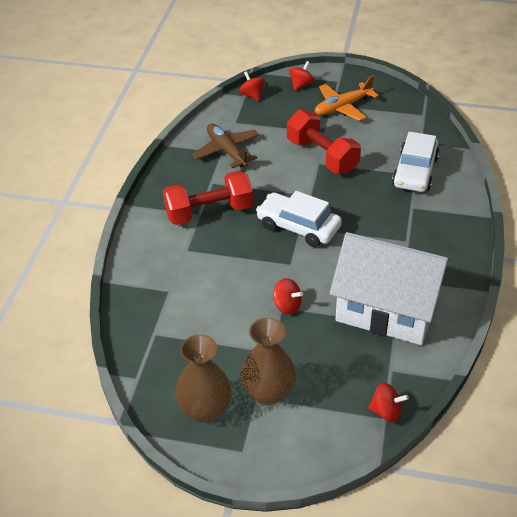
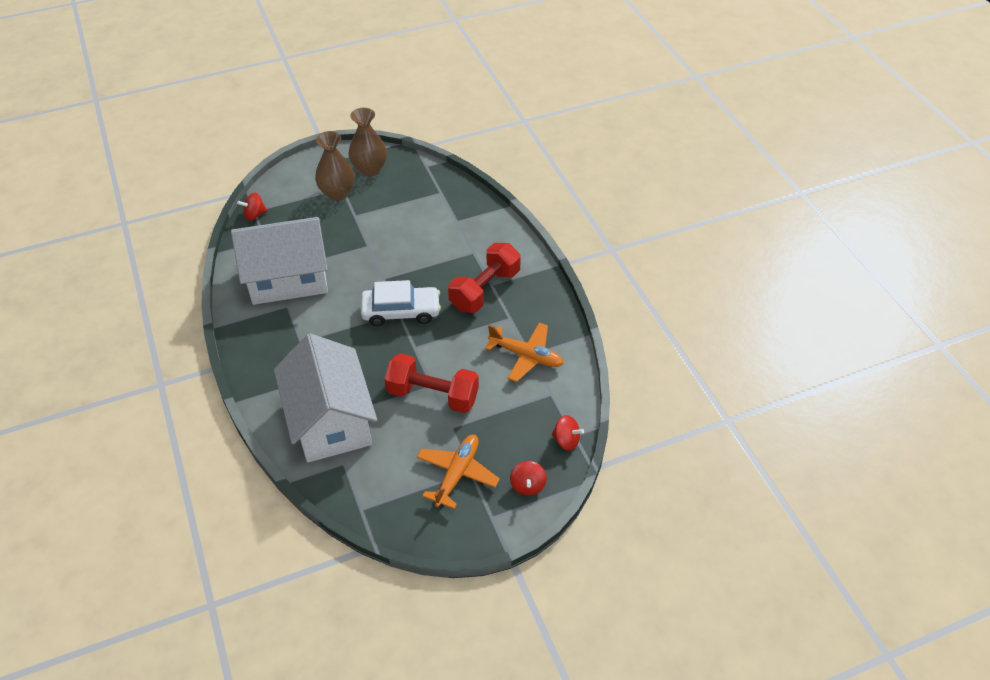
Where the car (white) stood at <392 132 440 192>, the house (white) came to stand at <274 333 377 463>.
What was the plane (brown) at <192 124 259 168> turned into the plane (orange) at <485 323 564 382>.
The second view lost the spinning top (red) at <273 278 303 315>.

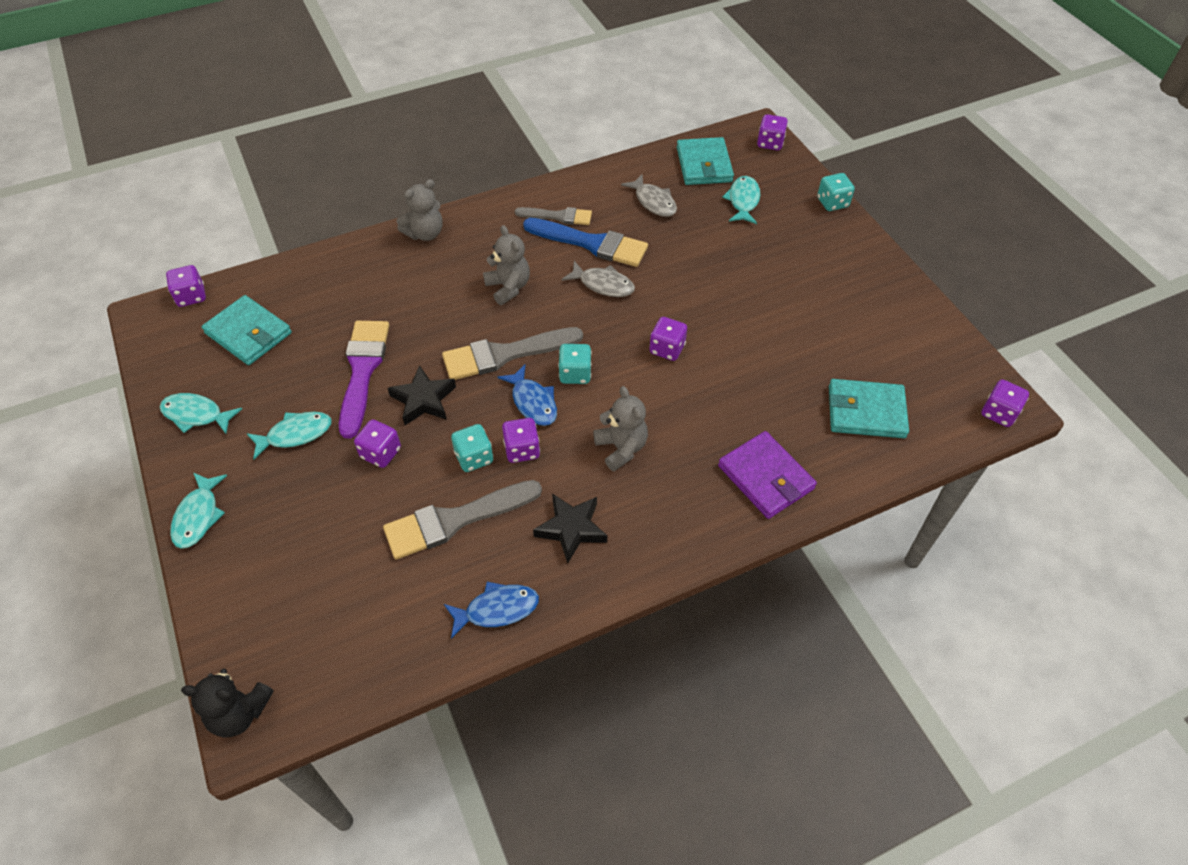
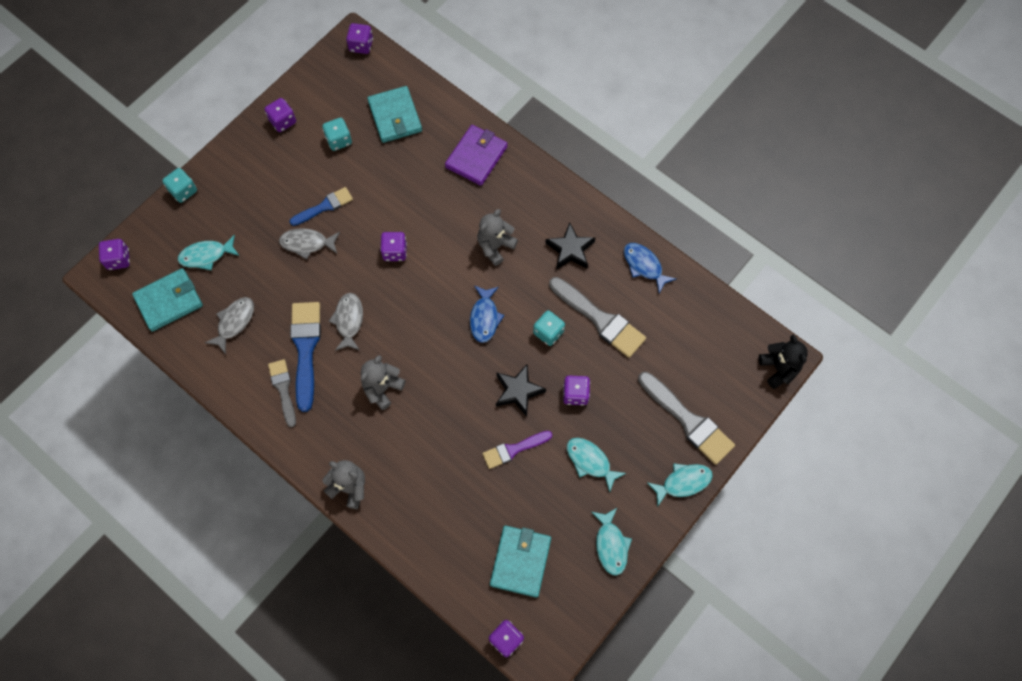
The dice (purple) ended up elsewhere, having gone from <502 418 540 463> to <265 98 296 132>.
The second view gained the fish (grey) at <279 228 340 260>.
The second view gained the brush (blue) at <290 187 353 226>.
The dice (turquoise) ended up elsewhere, having gone from <558 344 592 384> to <322 118 352 151>.
The fish (blue) at <498 365 557 426> ended up facing another way, 150 degrees clockwise from before.
The size of the brush (purple) at <339 321 389 438> changed by a factor of 0.61.
The brush (grey) ended up elsewhere, having gone from <442 327 583 380> to <638 372 735 465>.

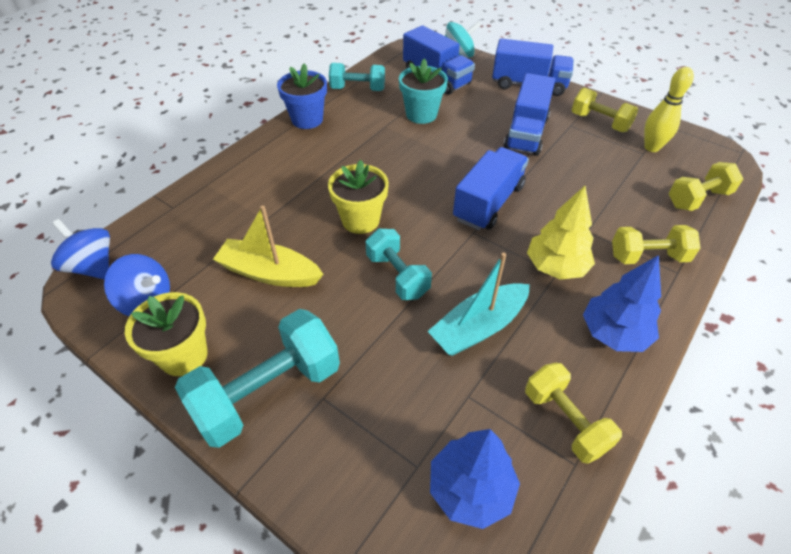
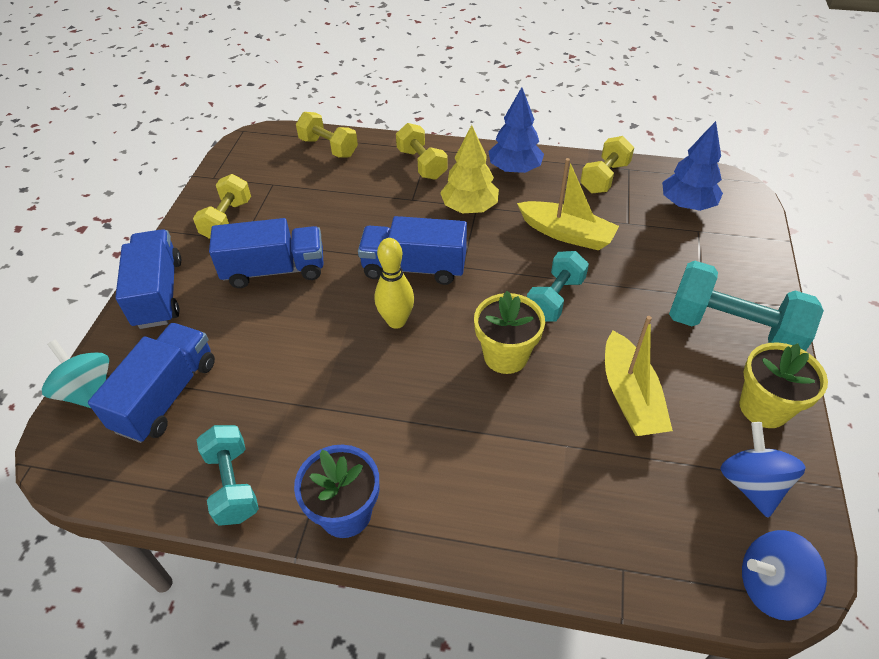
The bowling pin (yellow) ended up elsewhere, having gone from <644 67 694 152> to <375 238 414 329>.
What was the boat (turquoise) at <427 253 530 356> turned into the boat (yellow) at <517 158 619 251>.
The spinning top (blue) at <51 219 110 280> ended up facing another way, 75 degrees clockwise from before.
The second view lost the flower pot (turquoise) at <399 58 448 124>.

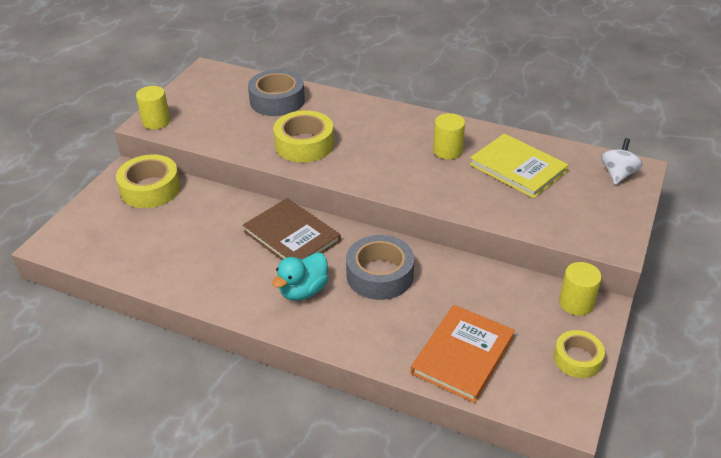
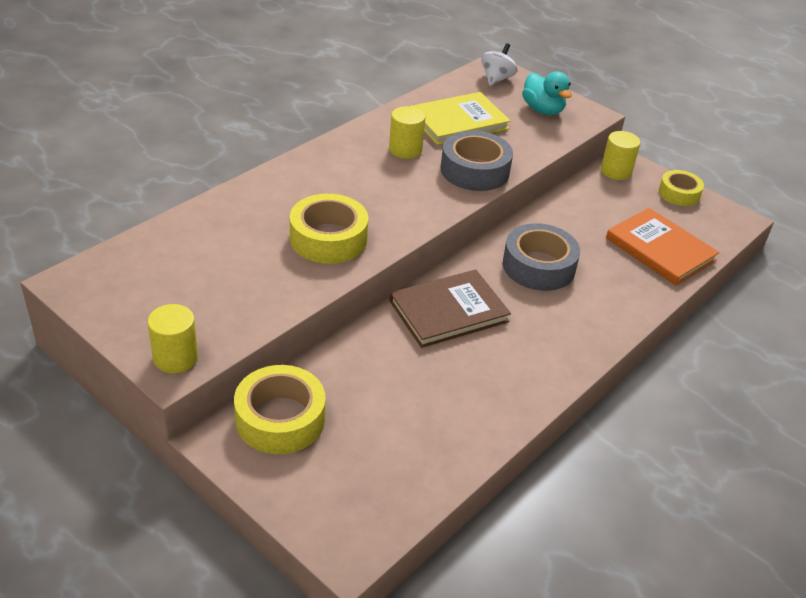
The tape (grey) ended up elsewhere, having gone from <248 69 305 116> to <441 131 513 191>.
The spinning top (white) at <601 138 642 185> ended up facing another way, 75 degrees clockwise from before.
The duck (turquoise) ended up elsewhere, having gone from <272 253 328 301> to <522 71 572 115>.

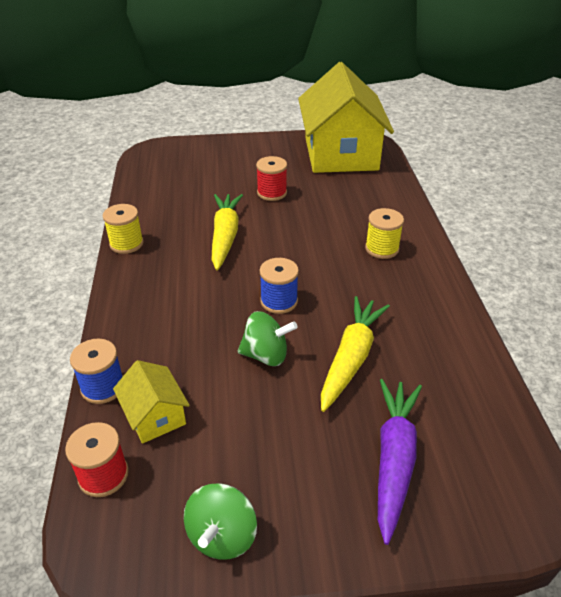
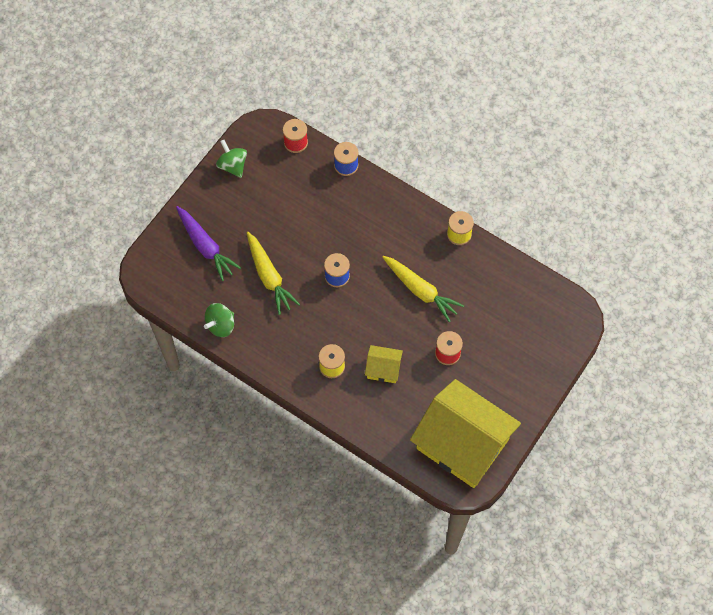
The spinning top (green) ended up elsewhere, having gone from <238 311 298 366> to <204 303 234 337>.
The house (yellow) ended up elsewhere, having gone from <113 360 190 444> to <365 345 403 383>.

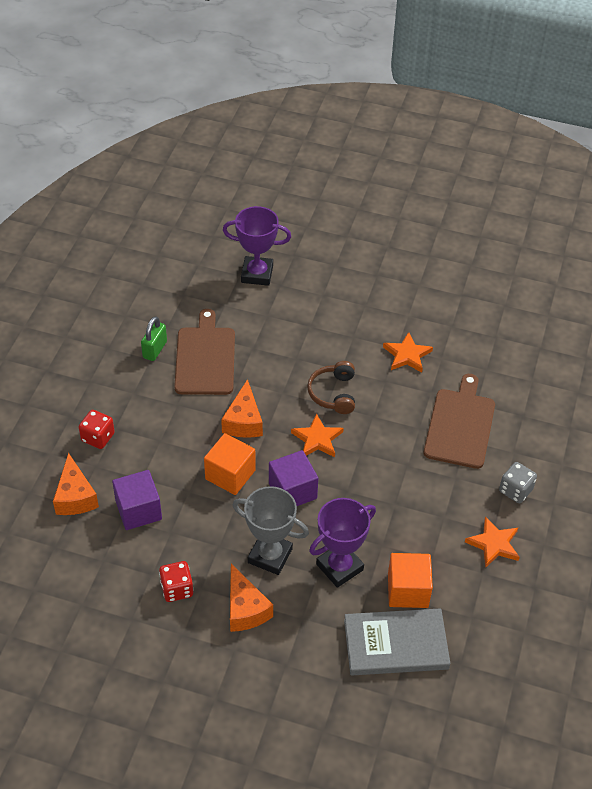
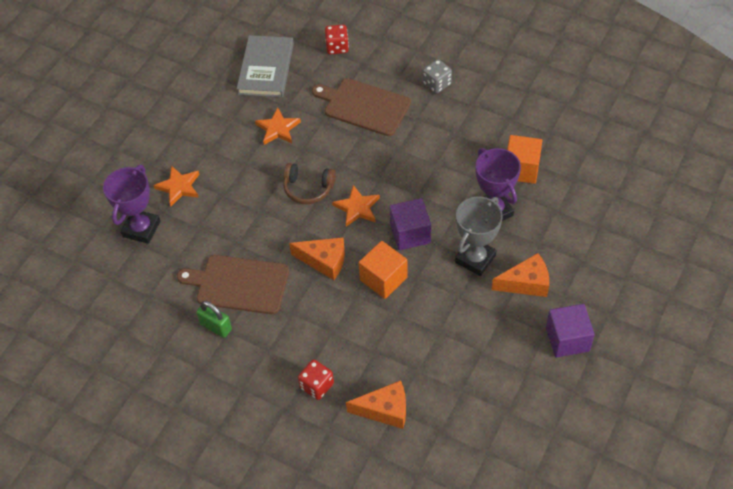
The star (orange) ended up elsewhere, having gone from <465 516 520 568> to <153 165 200 207>.
The book (grey) ended up elsewhere, having gone from <344 608 450 675> to <237 35 294 97>.
The dice (red) ended up elsewhere, having gone from <159 561 194 602> to <325 25 349 54>.
The cube (purple) ended up elsewhere, having gone from <112 470 162 530> to <546 304 595 358>.

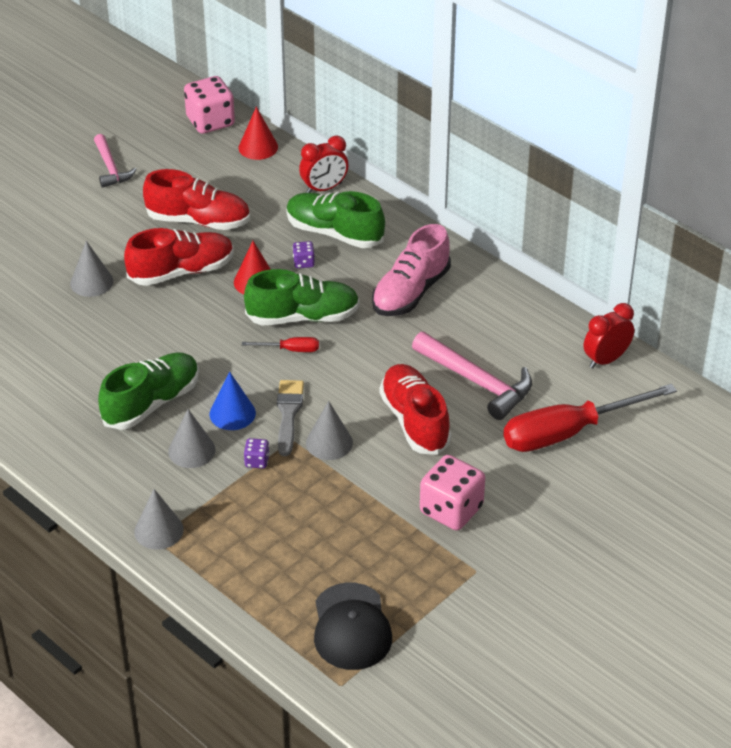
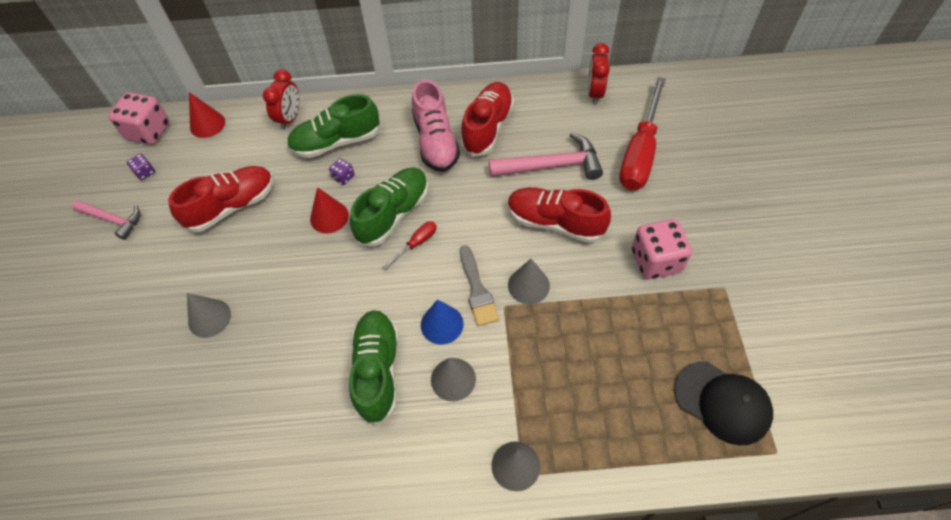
The dice (purple) ended up elsewhere, having gone from <244 438 269 469> to <127 154 155 180>.
The shoe (red) ended up elsewhere, having gone from <124 228 234 286> to <460 82 514 157>.
The brush (grey) at <277 380 304 456> ended up facing another way, 150 degrees counterclockwise from before.

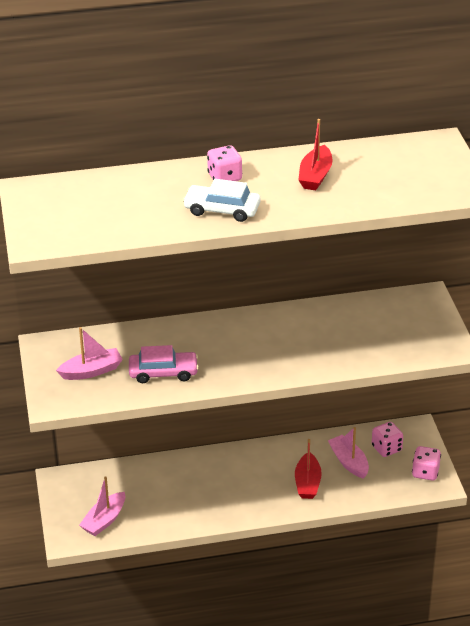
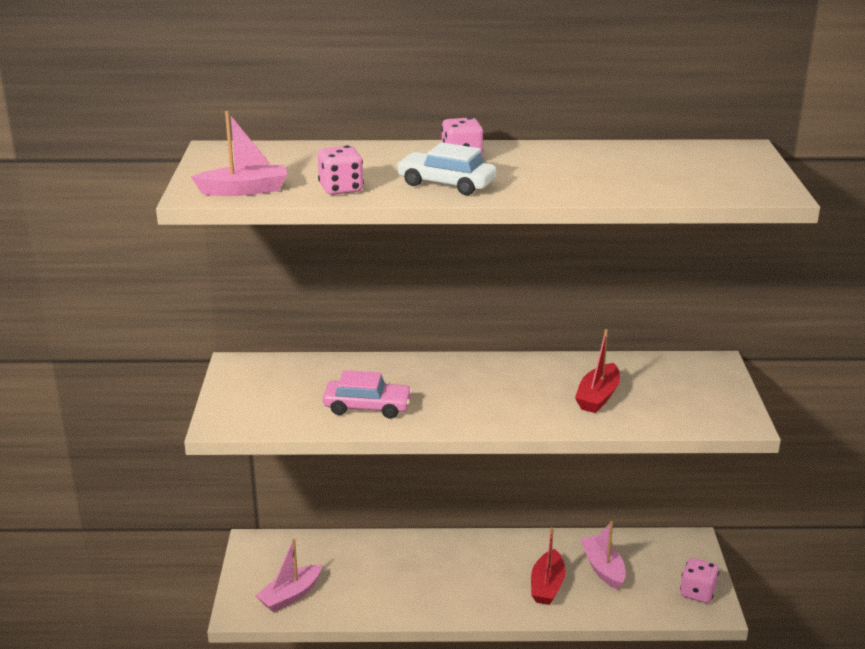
The boat (pink) ended up elsewhere, having gone from <56 327 123 380> to <191 111 288 196>.
The dice (pink) ended up elsewhere, having gone from <372 422 403 457> to <318 145 364 195>.
The boat (red) ended up elsewhere, having gone from <298 119 333 190> to <575 329 620 413>.

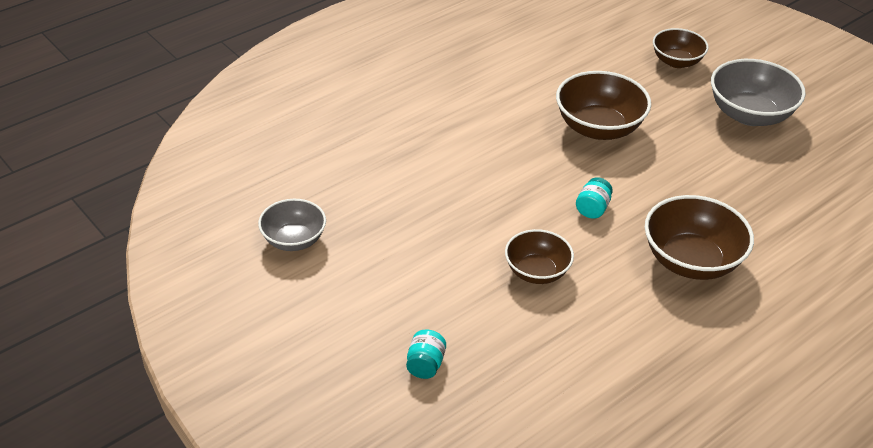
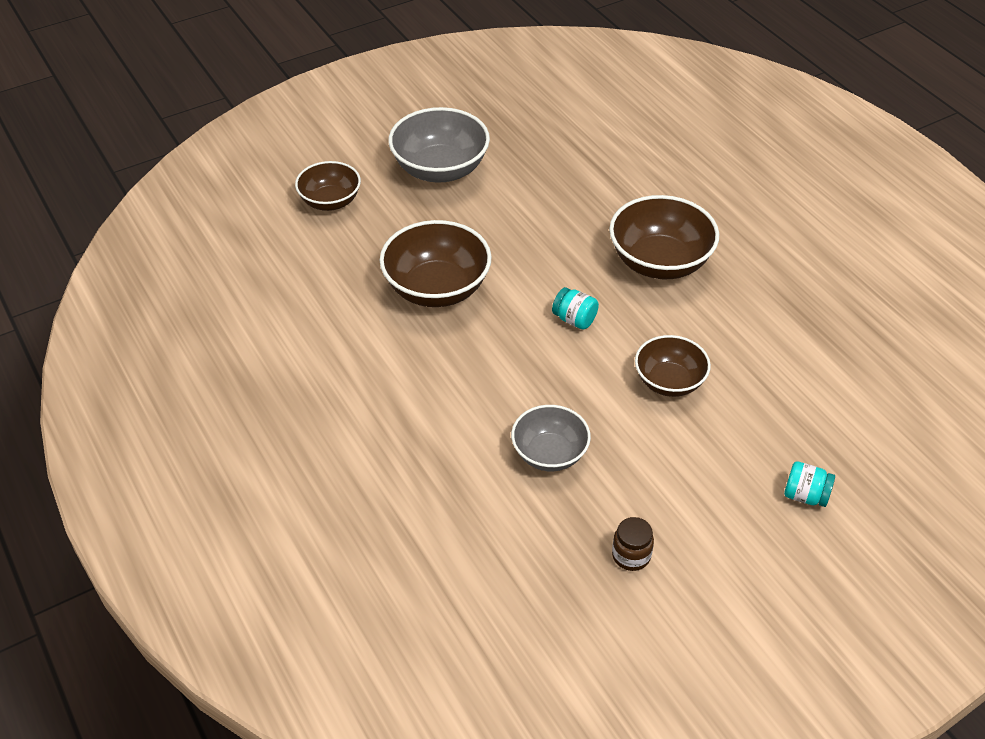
The bowl (grey) ended up elsewhere, having gone from <258 199 326 251> to <511 405 591 471>.
The second view gained the jar (brown) at <612 517 654 571>.

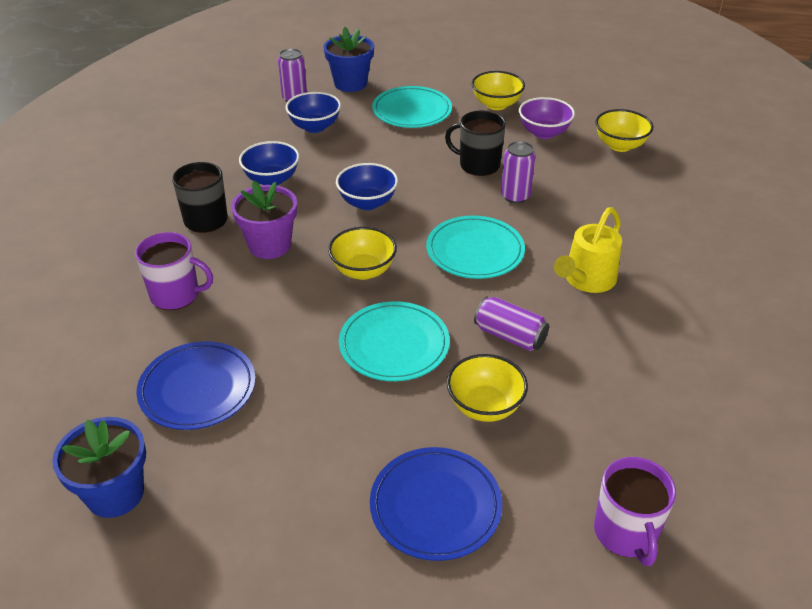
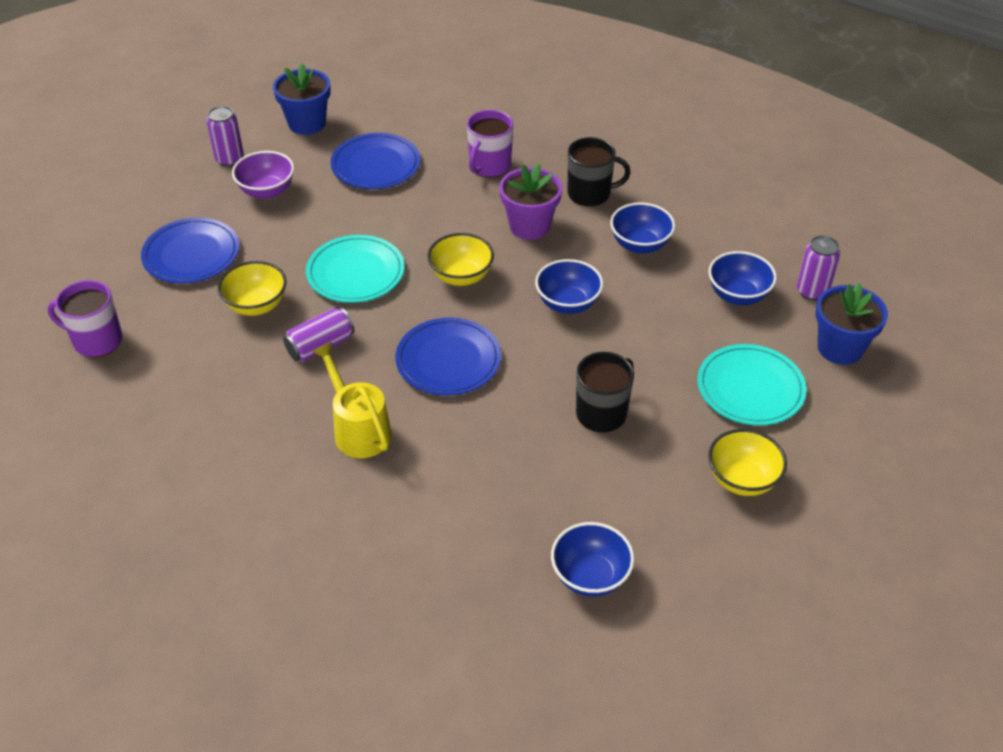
The can (purple) ended up elsewhere, having gone from <501 141 536 204> to <206 106 244 167>.
The bowl (purple) ended up elsewhere, having gone from <519 97 575 139> to <232 151 294 199>.
What was the plate (turquoise) at <426 216 525 279> turned into the plate (blue) at <396 317 501 396>.
What was the bowl (yellow) at <595 109 653 152> turned into the bowl (blue) at <551 522 634 597>.

